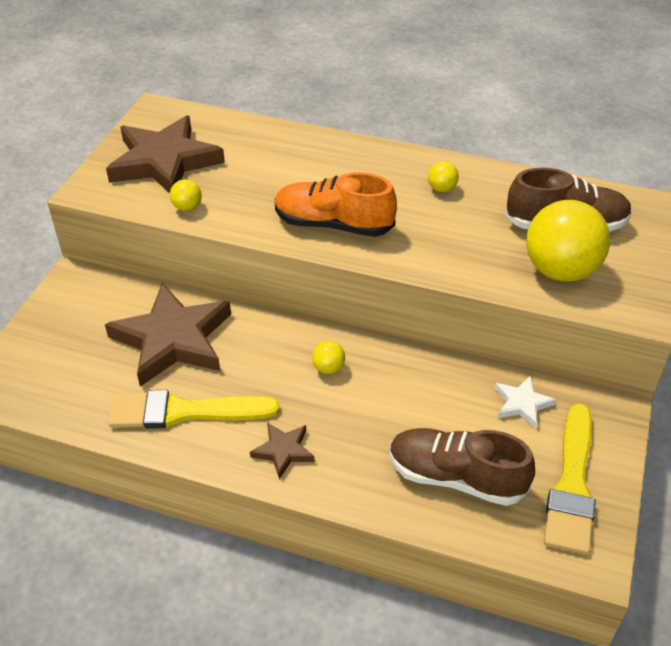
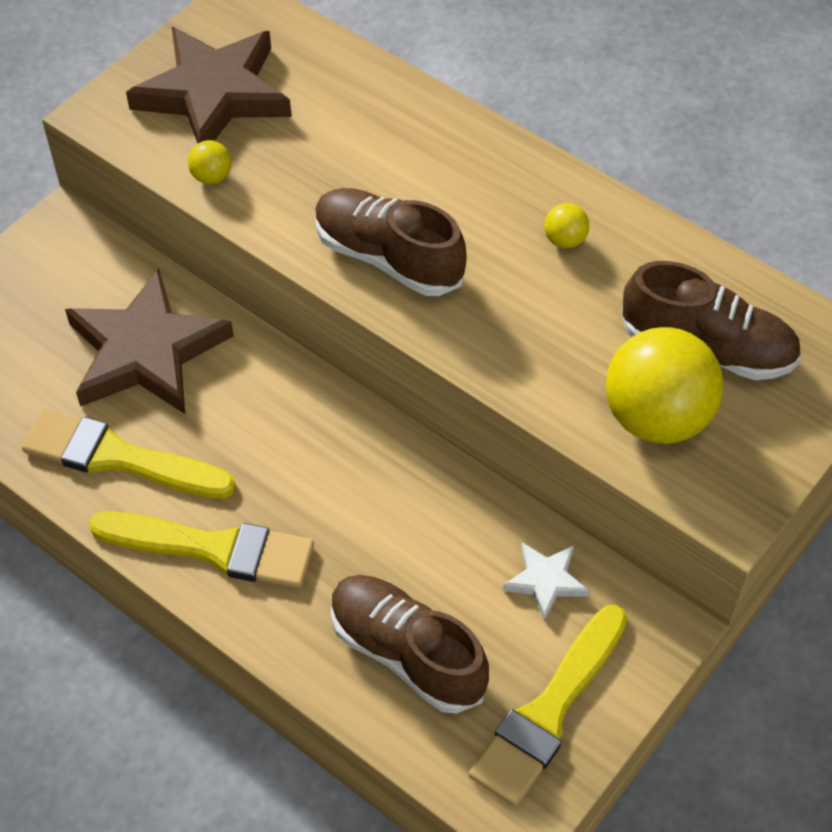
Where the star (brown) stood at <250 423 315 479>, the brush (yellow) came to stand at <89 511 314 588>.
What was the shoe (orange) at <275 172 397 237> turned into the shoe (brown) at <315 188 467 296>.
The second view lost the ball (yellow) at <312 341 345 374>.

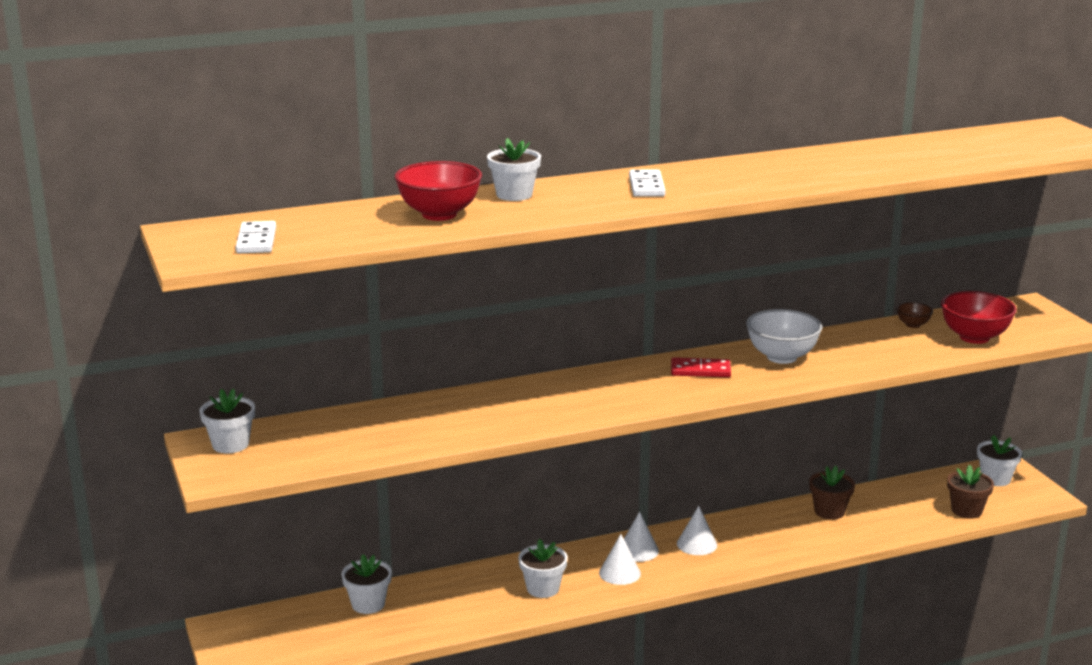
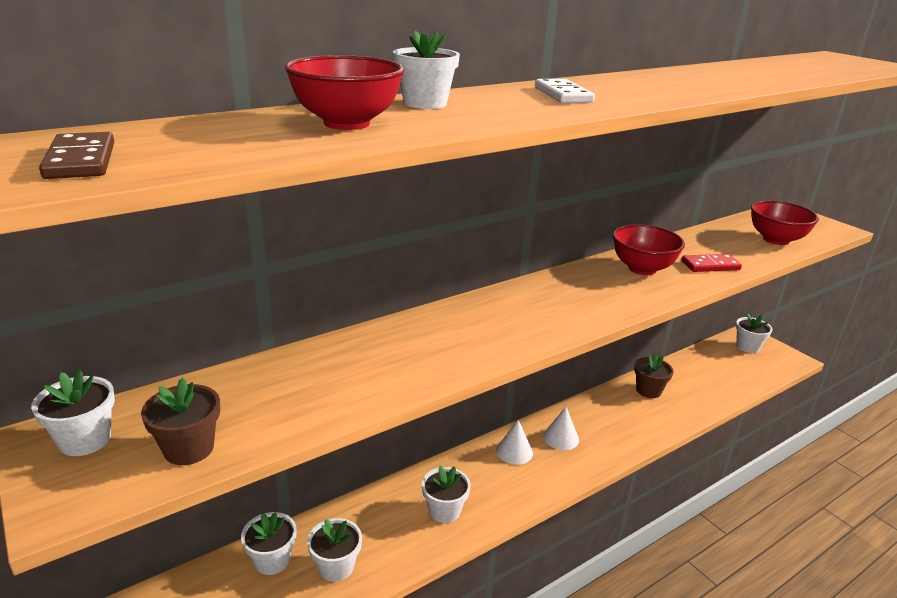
What was the domino (white) at <236 221 276 253> turned into the domino (brown) at <39 132 114 179>.
The flower pot (brown) ended up elsewhere, having gone from <947 465 994 519> to <141 378 220 465>.
The second view gained the flower pot (white) at <307 518 362 582>.
What was the bowl (white) at <746 309 822 364> turned into the bowl (red) at <613 224 685 275>.
The domino (red) ended up elsewhere, having gone from <671 357 731 377> to <681 254 742 272>.
The second view lost the cone (white) at <599 534 641 585>.
The second view lost the bowl (brown) at <896 302 933 328>.

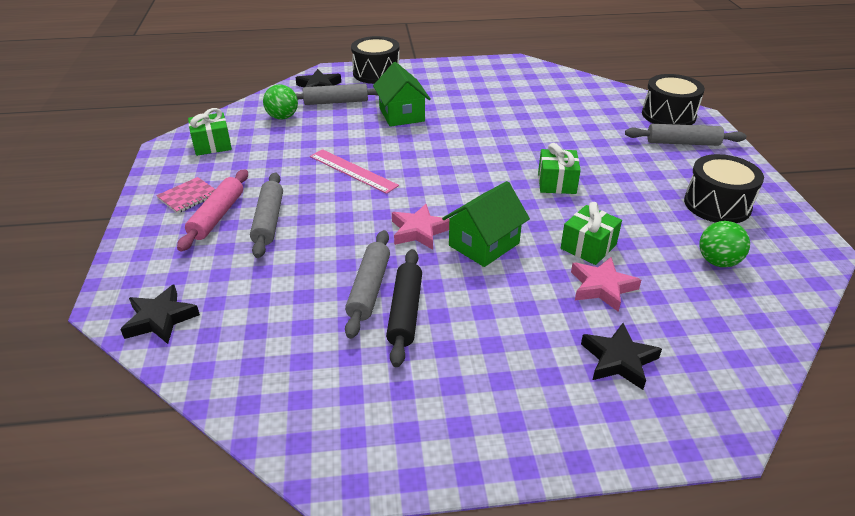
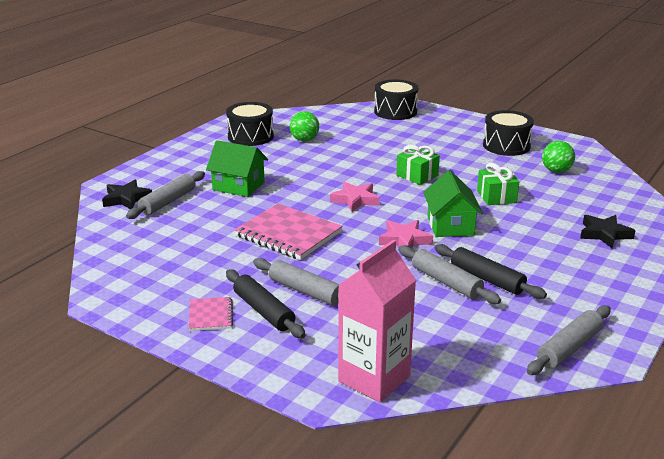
The drum (black) ended up elsewhere, having gone from <351 36 400 84> to <226 102 274 146>.
What was the rolling pin (pink) at <177 169 248 251> turned into the rolling pin (black) at <226 269 306 338>.
Where the ruler (pink) stood at <310 149 399 194>, the notebook (pink) came to stand at <234 203 342 260>.
The ball (green) ended up elsewhere, having gone from <263 85 298 120> to <290 111 319 141>.
The star (pink) ended up elsewhere, having gone from <571 257 641 312> to <330 181 379 212>.
Where the star (black) stood at <120 285 200 344>, the carton (pink) came to stand at <338 240 416 402>.
The rolling pin (grey) ended up elsewhere, having gone from <625 124 747 146> to <527 305 611 375>.
The second view lost the gift (green) at <188 108 232 156>.

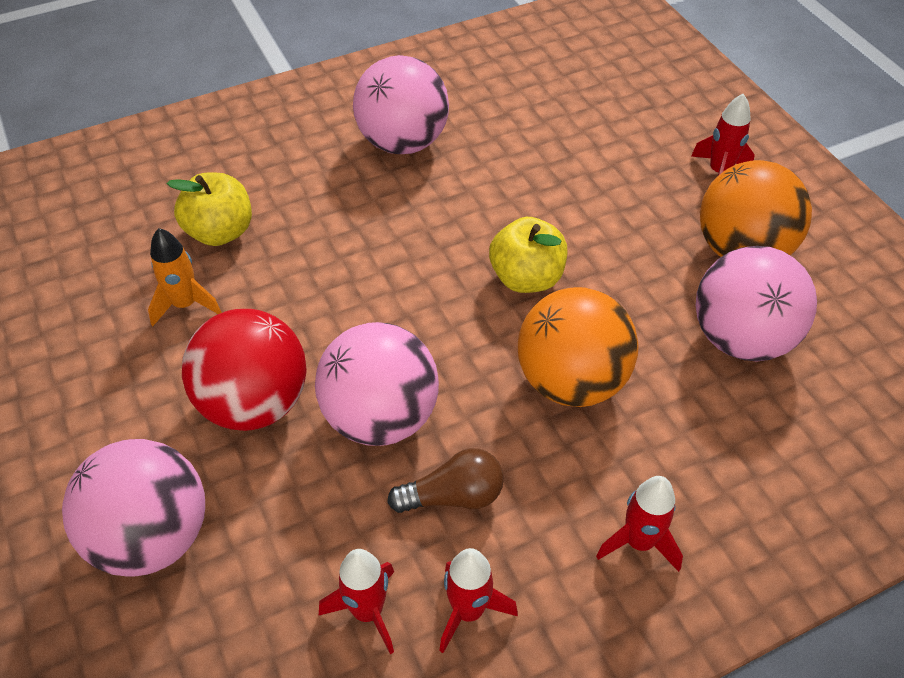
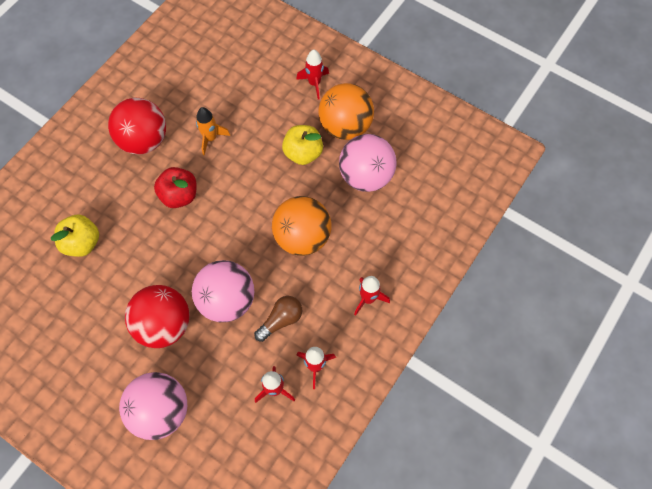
What was the ball (pink) at <353 55 449 154> turned into the ball (red) at <108 97 166 154>.
The second view gained the apple (red) at <154 167 197 208>.
The rocket (orange) ended up elsewhere, having gone from <148 228 222 326> to <196 107 230 155>.
The apple (yellow) ended up elsewhere, having gone from <489 217 567 293> to <282 125 323 165>.

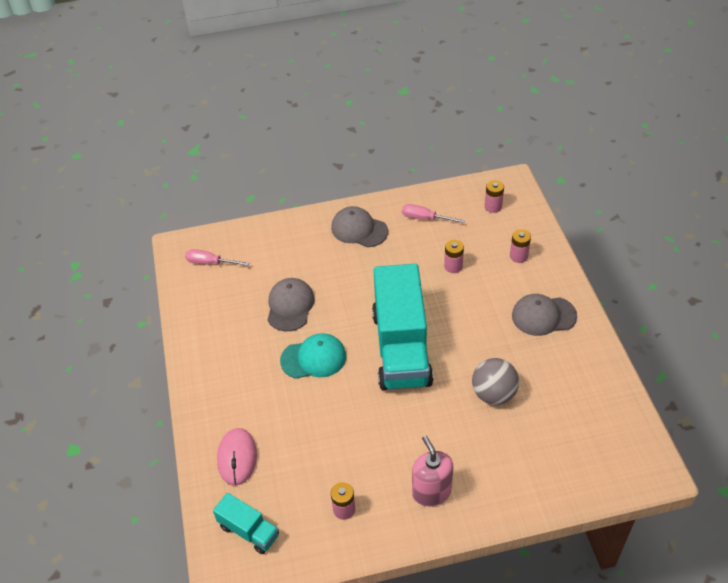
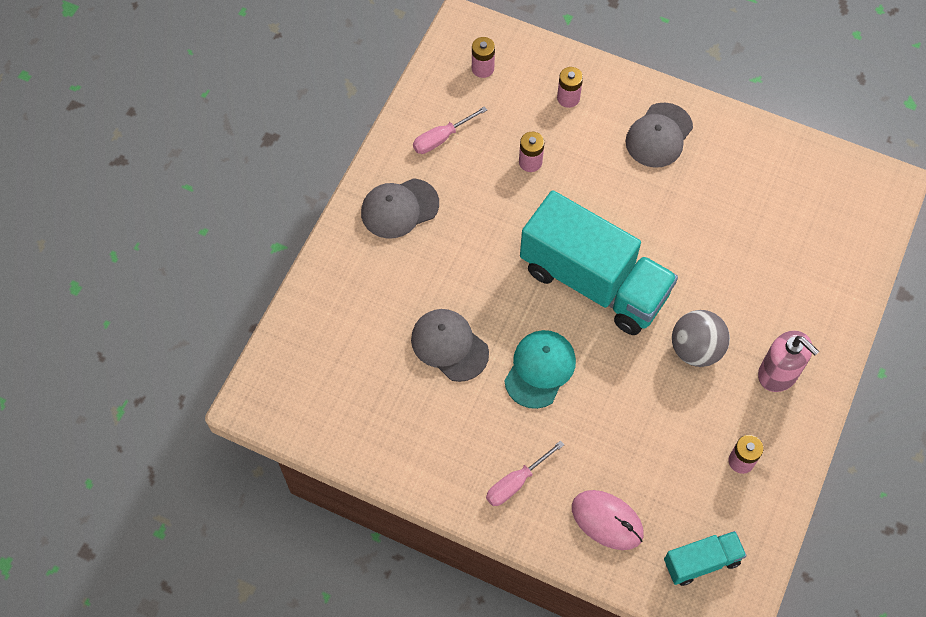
The screwdriver (pink) ended up elsewhere, having gone from <185 249 249 266> to <486 440 564 506>.
The ball (grey) ended up elsewhere, having gone from <472 358 519 405> to <672 310 730 367>.
The soap dispenser (pink) at <412 436 453 506> ended up facing another way, 150 degrees counterclockwise from before.

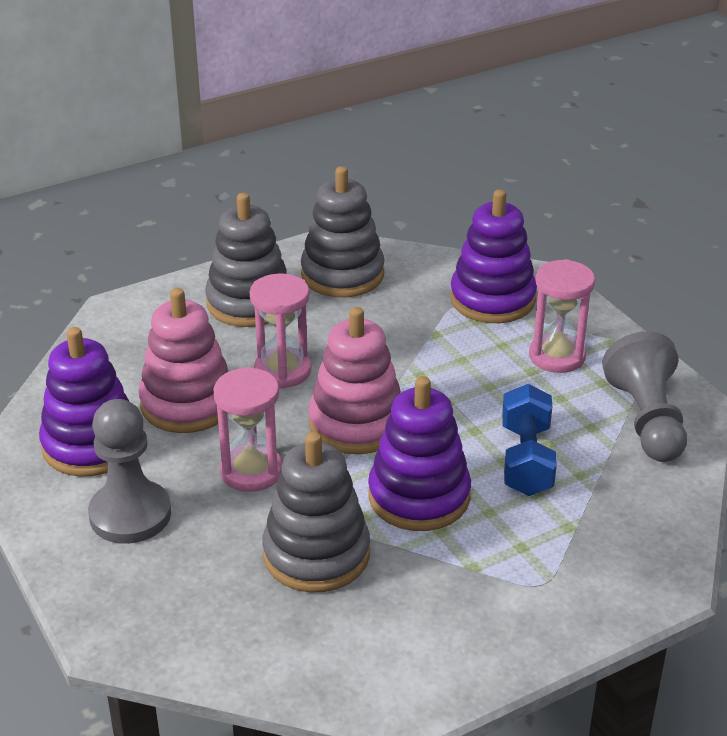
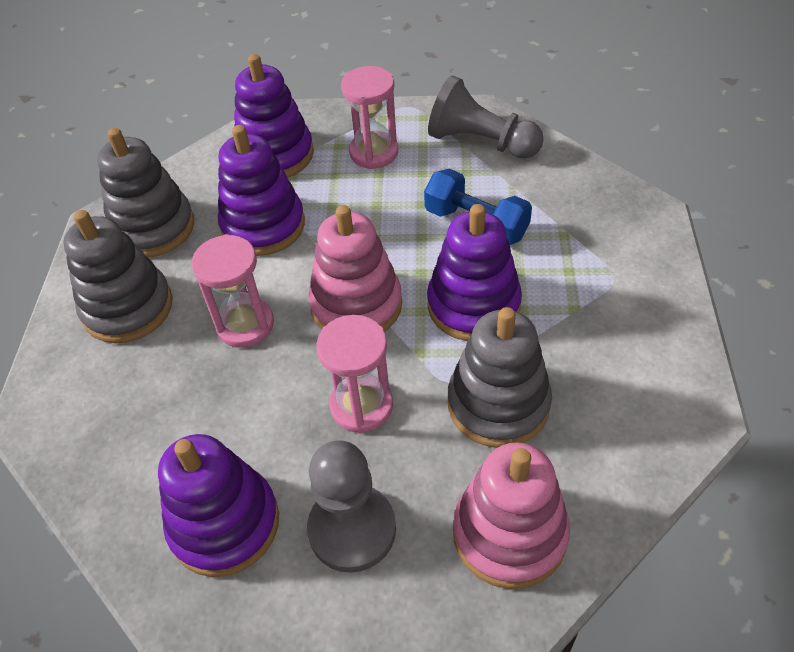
The second view gained the stacking toy (purple) at <218 125 305 256>.
The stacking toy (pink) ended up elsewhere, having gone from <139 288 229 433> to <453 442 570 589>.

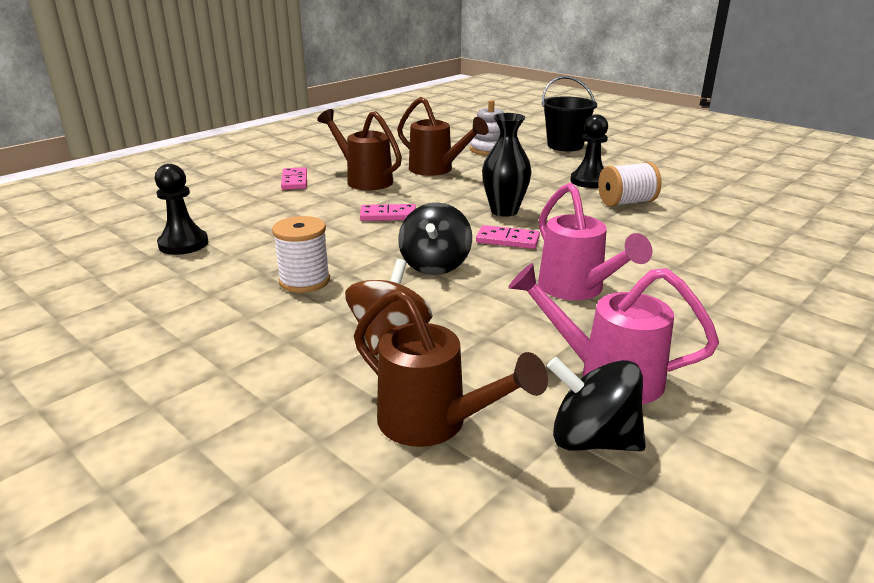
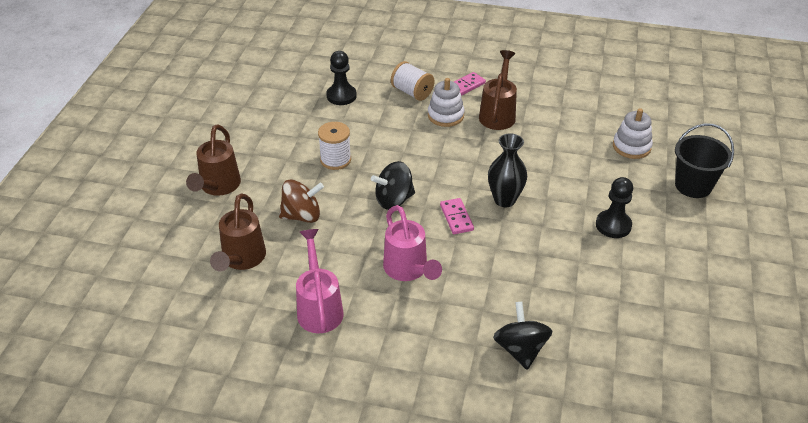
The watering can (brown) ended up elsewhere, having gone from <397 97 489 176> to <186 125 241 196>.
The watering can (pink) at <538 183 652 300> ended up facing another way, 60 degrees counterclockwise from before.
The spool (white) ended up elsewhere, having gone from <598 162 661 207> to <391 61 434 101>.
The second view gained the stacking toy (white) at <428 78 465 127>.
The spinning top (black) ended up elsewhere, having gone from <547 357 646 451> to <493 302 552 370>.
The second view lost the domino (pink) at <360 204 416 221>.

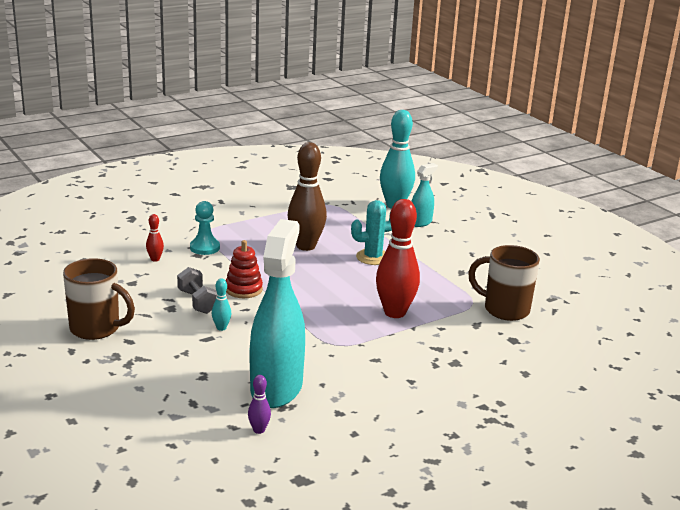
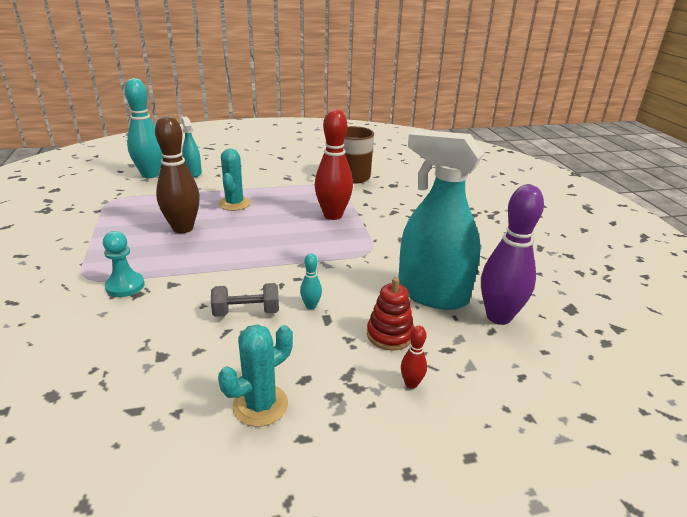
Where the mug (brown) stood at <63 258 135 340>, the cactus (turquoise) came to stand at <218 324 293 427>.
The stacking toy (red) ended up elsewhere, having gone from <226 240 263 298> to <367 277 414 351>.
The bowling pin (red) ended up elsewhere, having gone from <146 214 164 262> to <401 326 427 389>.
The size of the bowling pin (purple) at <248 375 271 434> changed by a factor of 2.31.

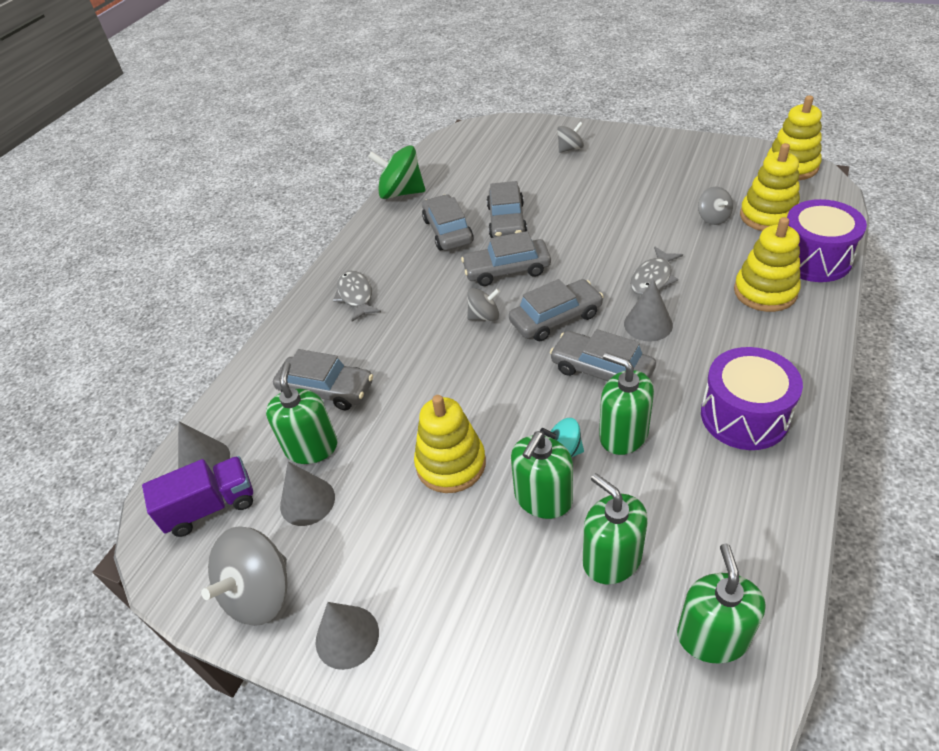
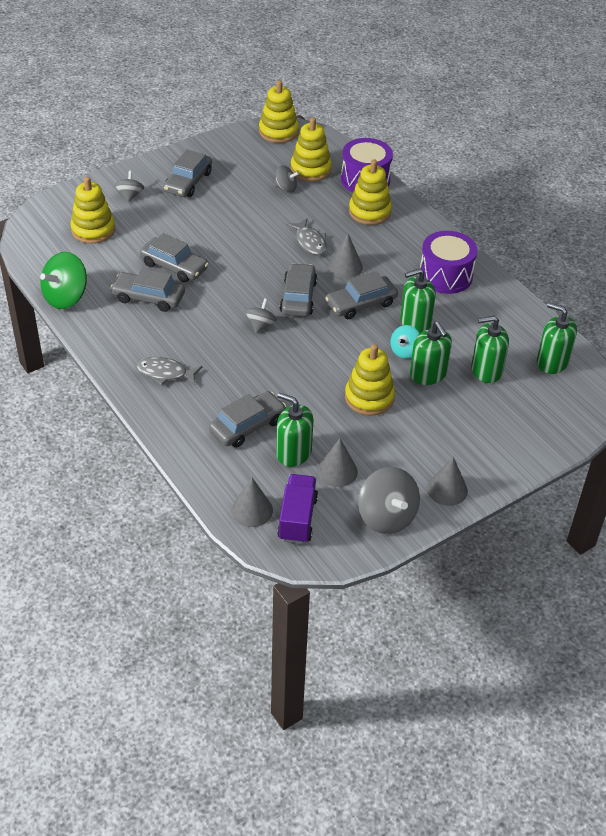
The second view gained the stacking toy (yellow) at <70 177 115 244>.
The car (grey) ended up elsewhere, having gone from <461 231 551 286> to <163 149 212 197>.

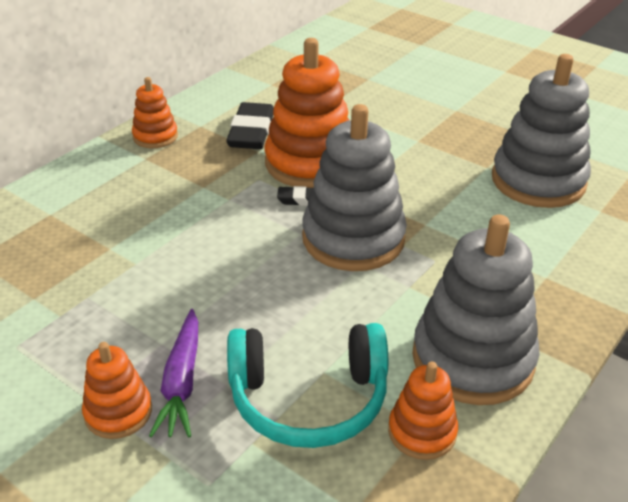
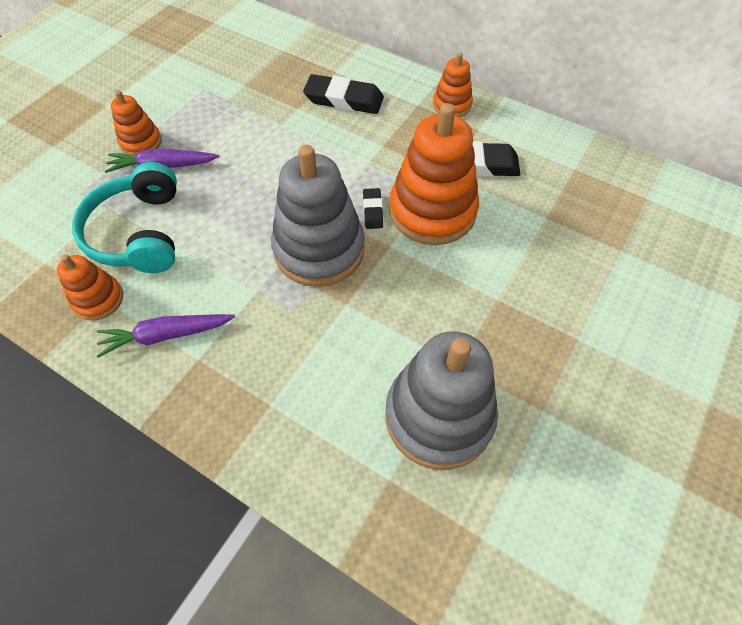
Where the stacking toy (grey) stood at <412 215 539 405>, the carrot (purple) came to stand at <97 314 235 358>.
The second view gained the eraser (black) at <303 74 384 114>.

